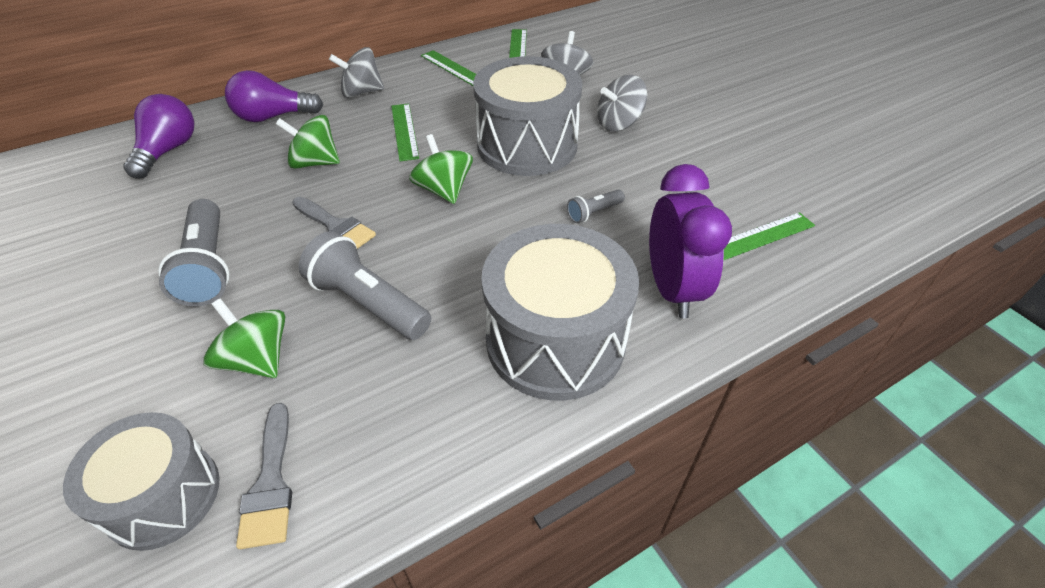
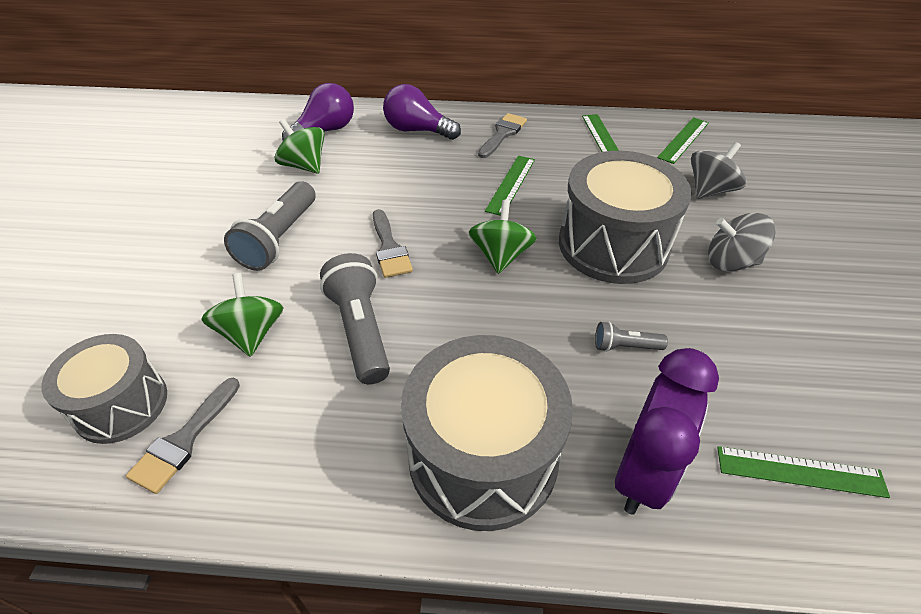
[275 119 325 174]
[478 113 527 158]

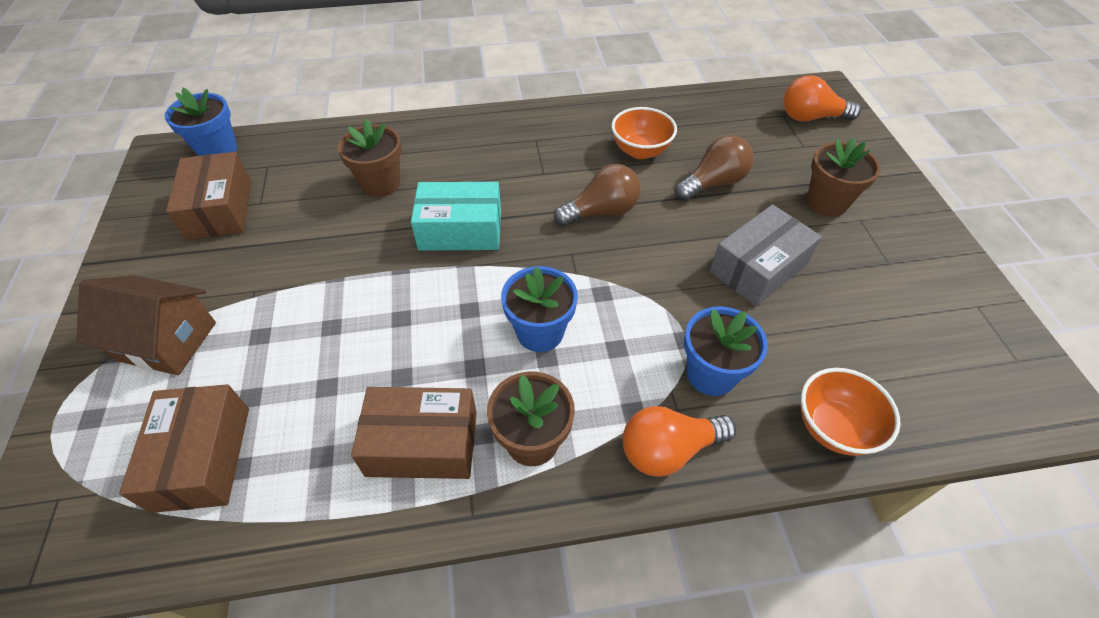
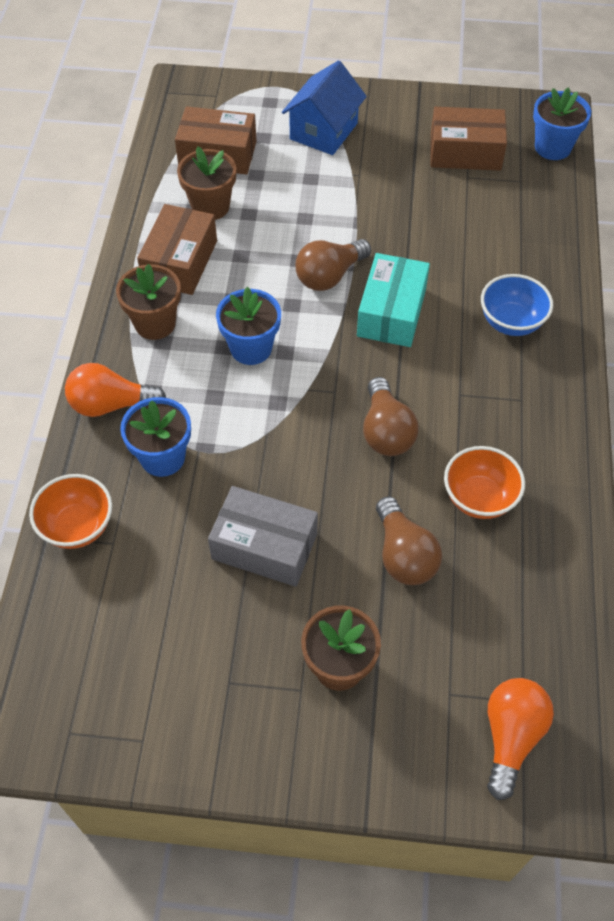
[295 239 371 291]
[481 274 553 336]
[177 147 236 220]
[282 60 367 155]
[65 363 166 417]
[208 486 318 587]

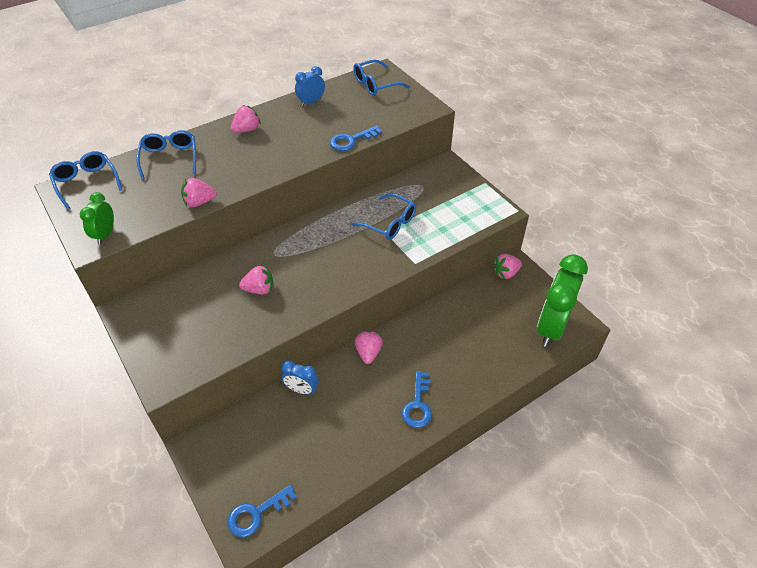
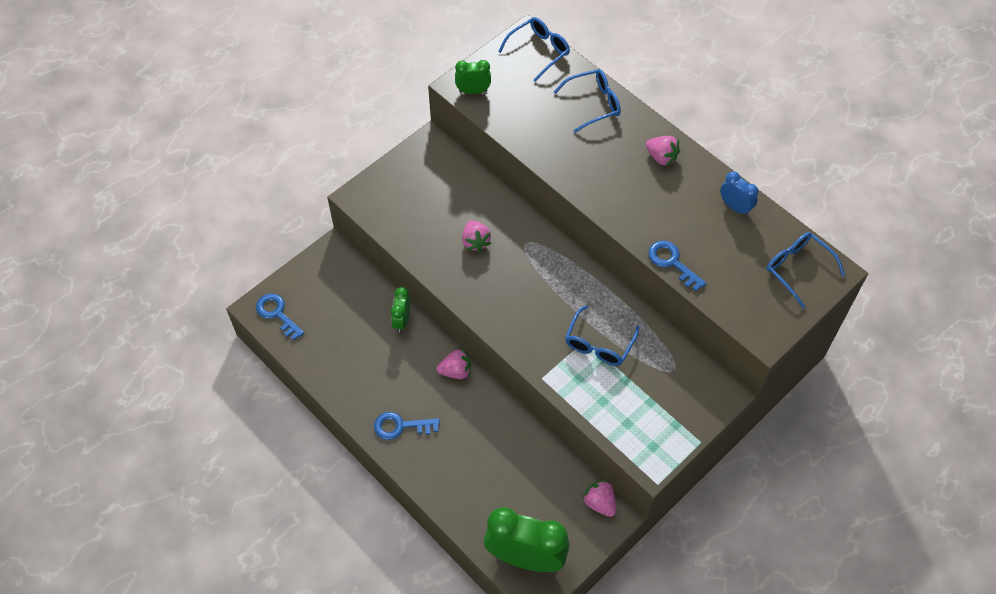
[181 178 217 207] (first image)
[391 287 410 333]

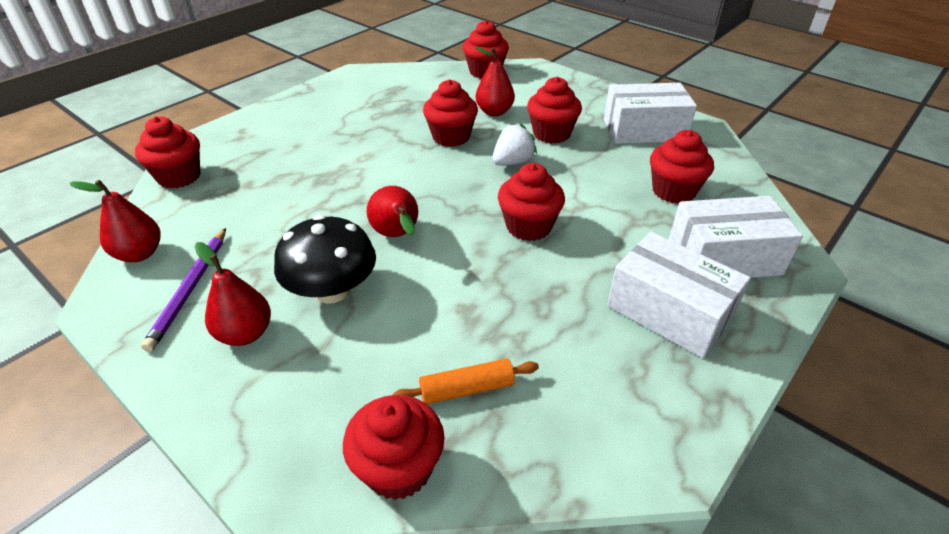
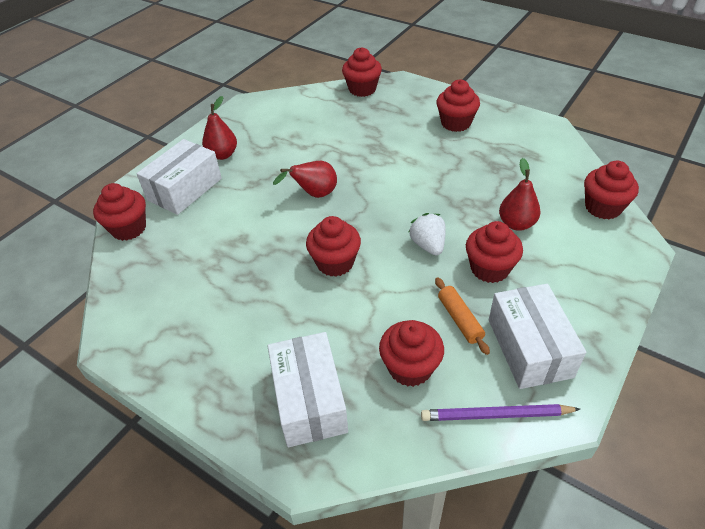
[69 180 160 262] (first image)
[274 215 376 304] (first image)
[421 404 580 421]
[435 277 490 355]
[436 80 480 132]
[137 139 222 215]
[409 213 446 255]

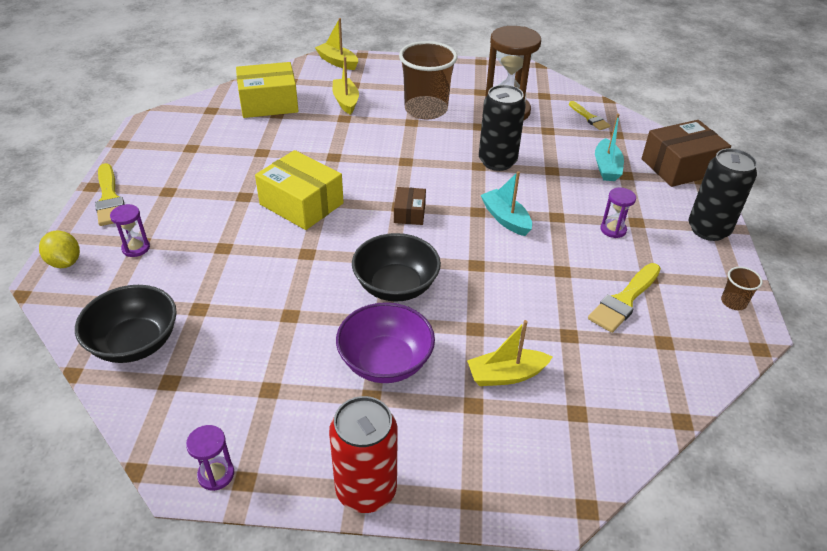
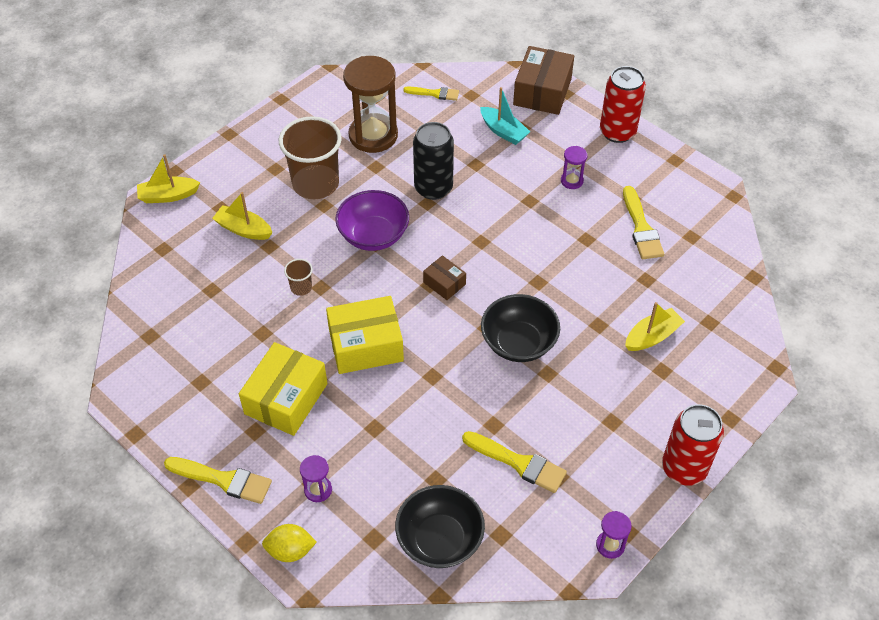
[481 171 532 236] (first image)
[462 431 567 493]
[239 342 328 436]
[335 190 409 251]
[284 259 313 296]
[600 66 646 143]
[625 302 685 351]

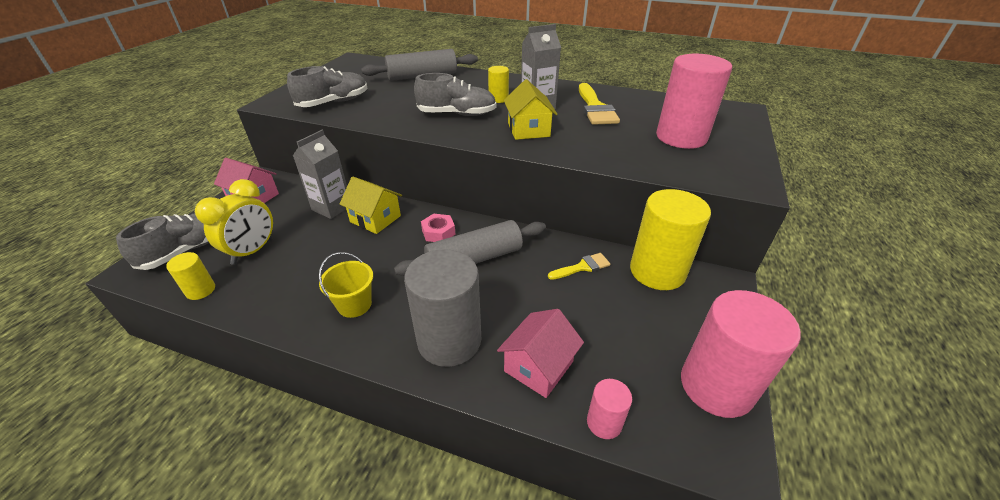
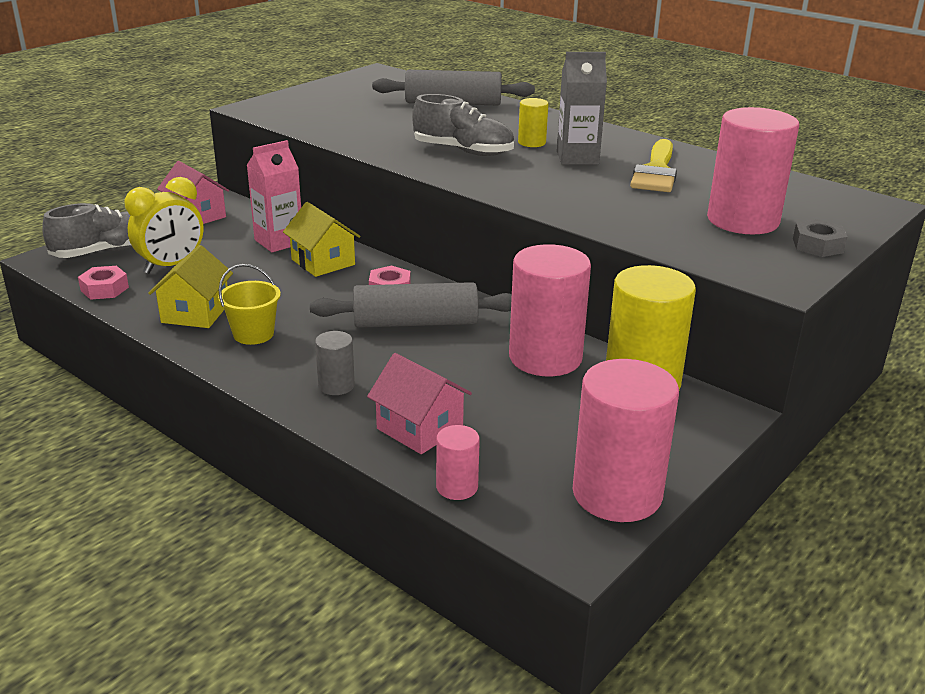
[287 66 367 107] (first image)
[793 219 847 257]
[148 245 233 328]
[78 266 129 300]
[509 244 591 376]
[247 140 301 252]
[367 353 472 454]
[315 331 355 395]

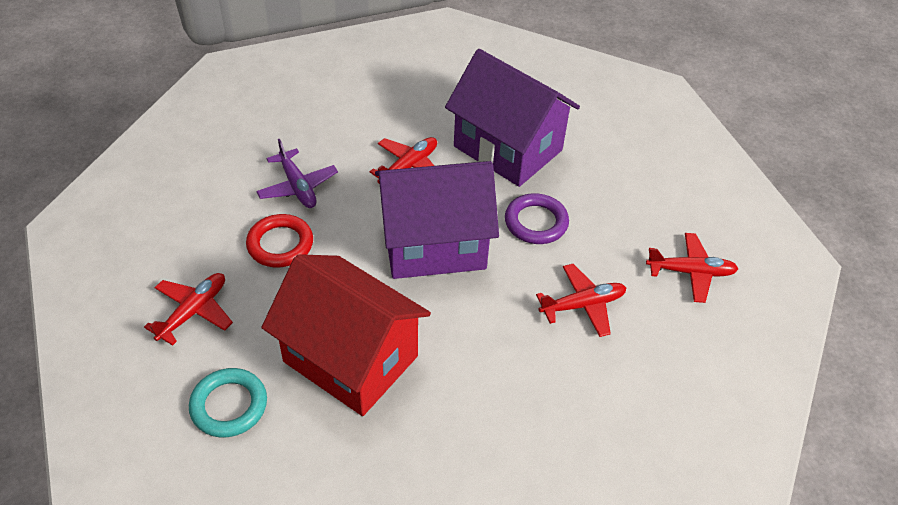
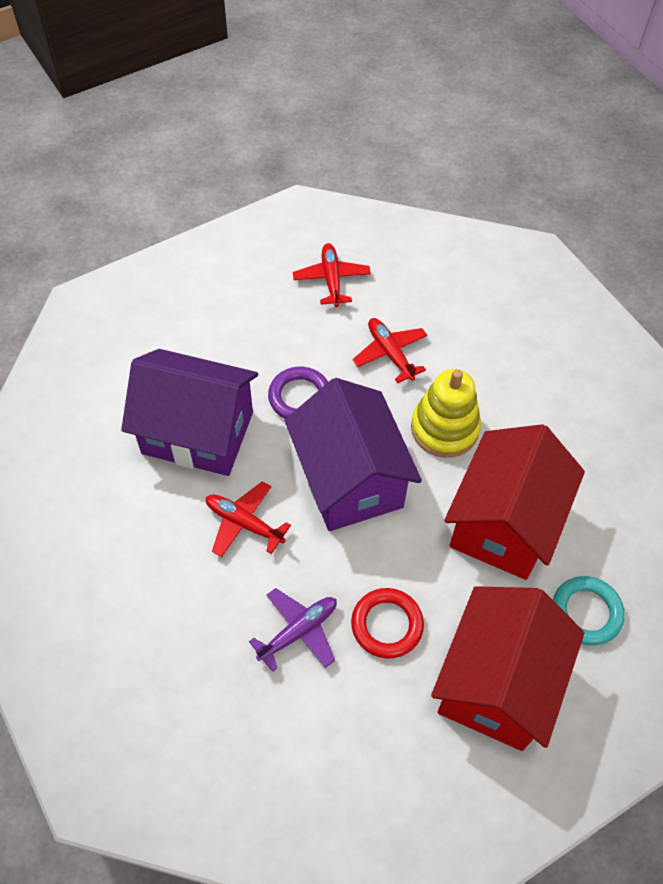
[411 369 481 458]
[431 586 584 751]
[121 349 258 476]

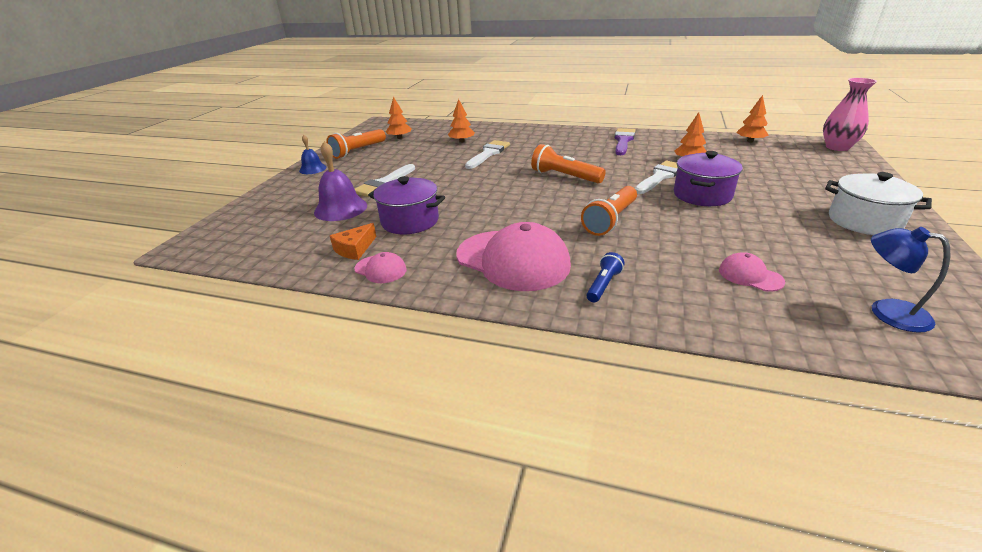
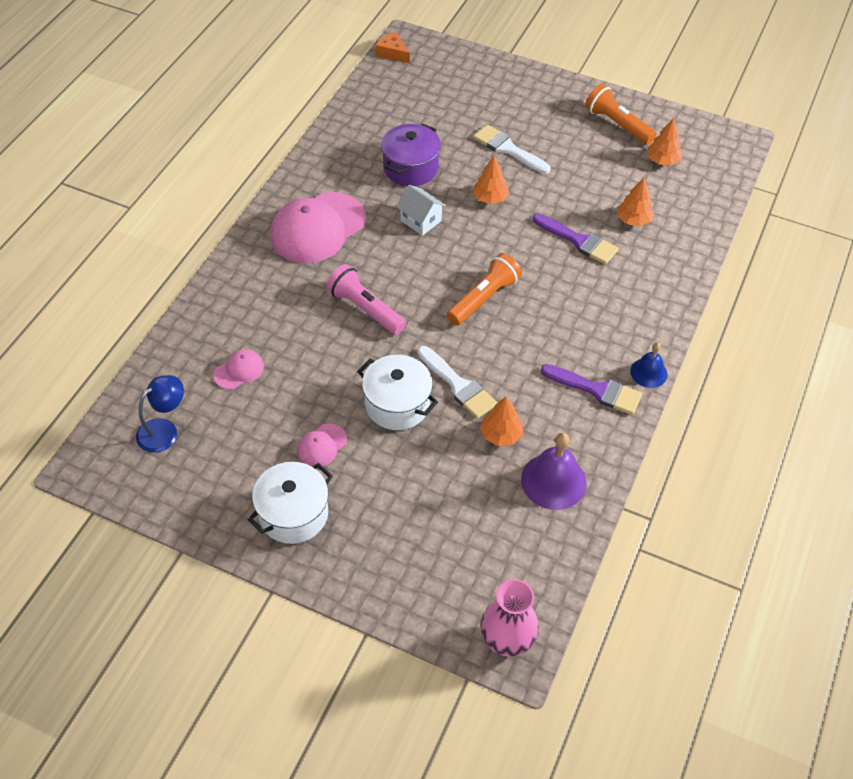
[587 252 625 302] (first image)
[396 185 446 236]
[630 343 668 388]
[521 433 587 510]
[375 32 410 64]
[297 423 347 466]
[473 156 510 204]
[532 213 619 264]
[326 264 406 335]
[357 355 438 430]

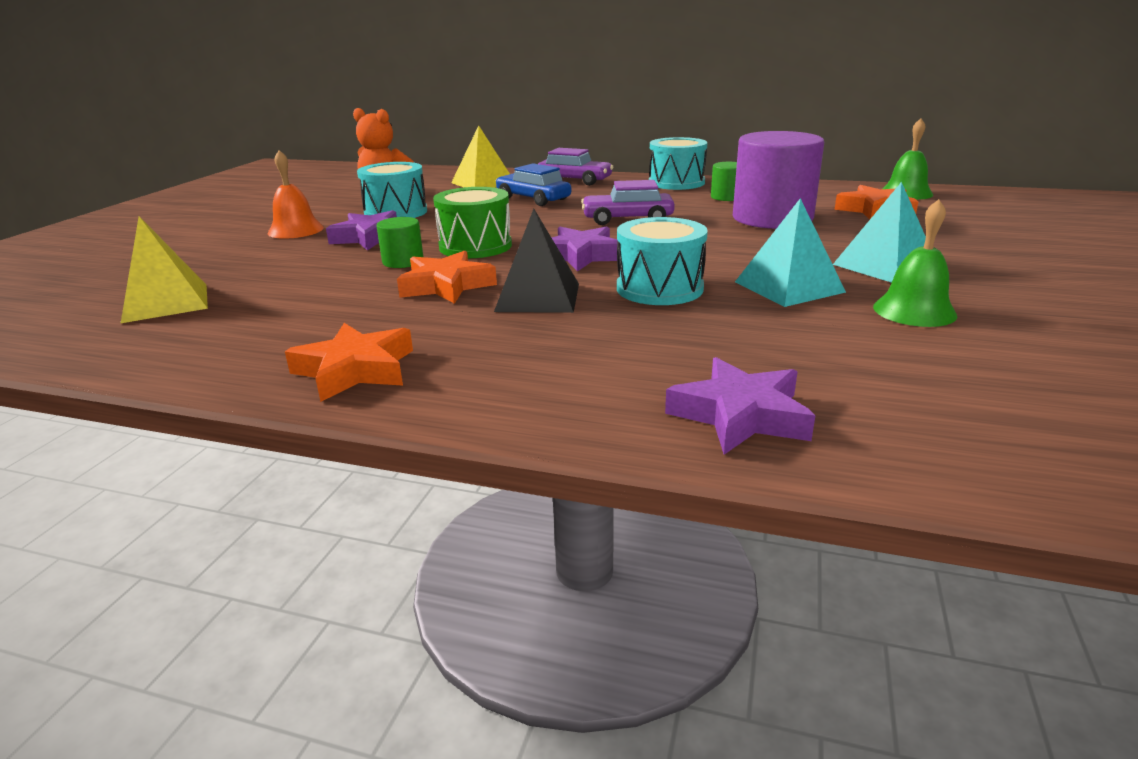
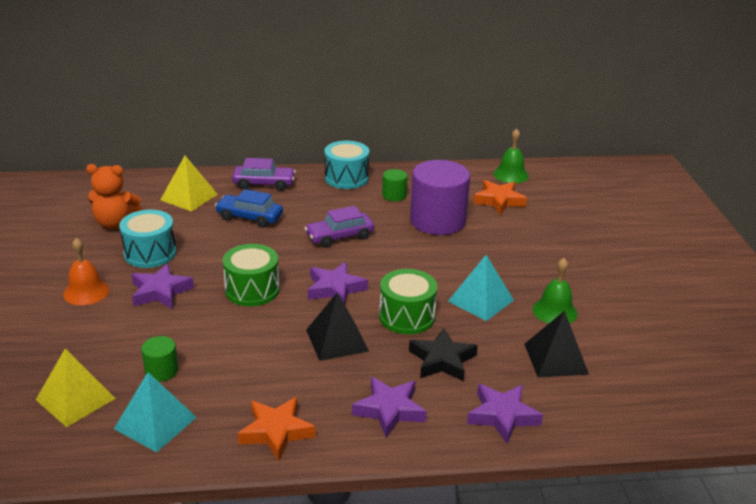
[397 251 497 304] (first image)
[352 377 427 438]
[409 328 478 382]
[524 311 589 378]
[141 336 178 382]
[114 372 197 452]
[379 269 437 334]

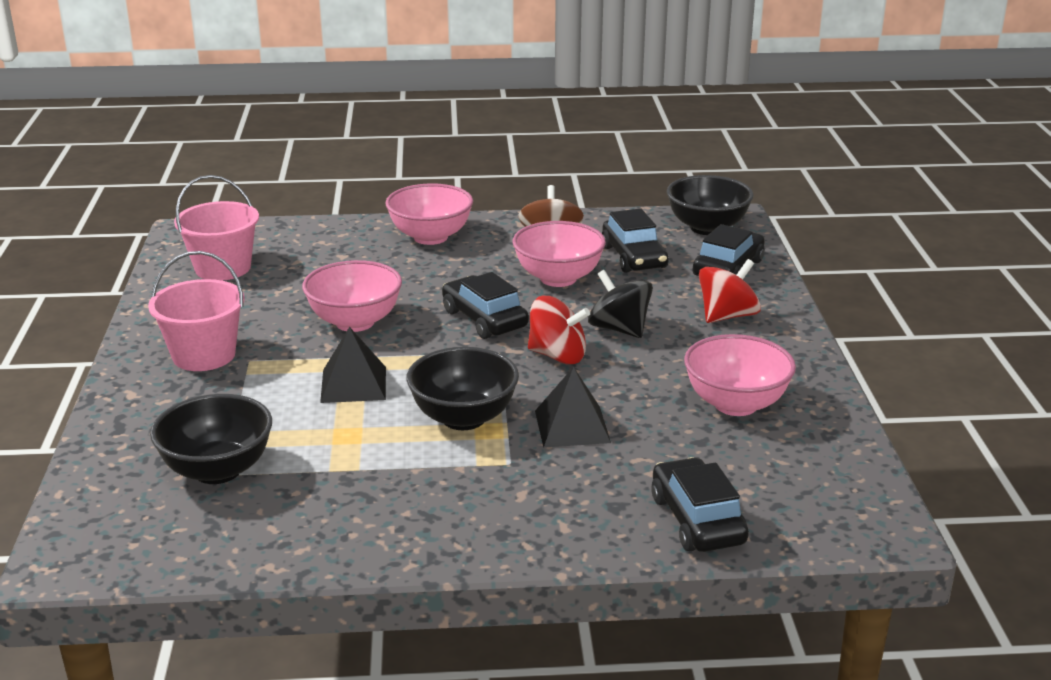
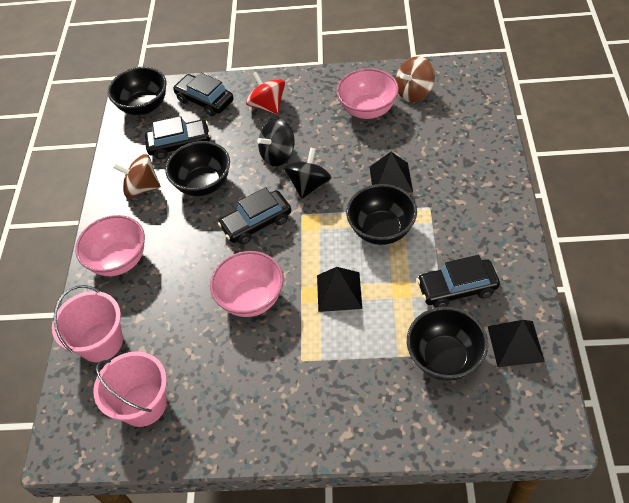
[396 56 435 102]
[487 320 545 367]
[52 285 123 362]
[417 255 500 308]
[165 141 230 196]
[284 147 332 199]

